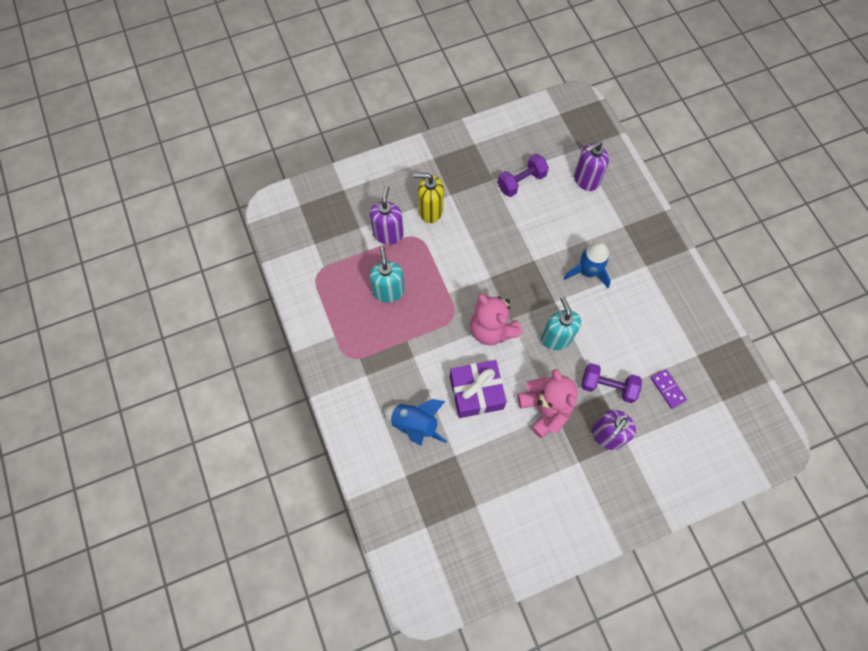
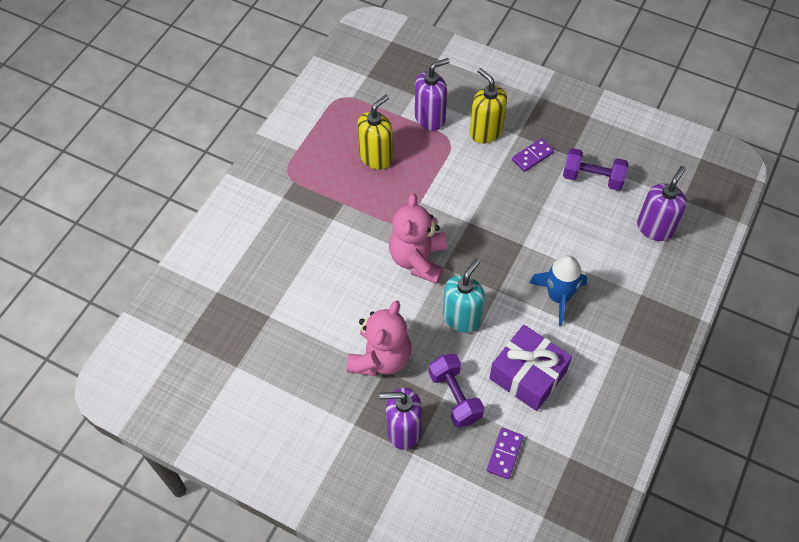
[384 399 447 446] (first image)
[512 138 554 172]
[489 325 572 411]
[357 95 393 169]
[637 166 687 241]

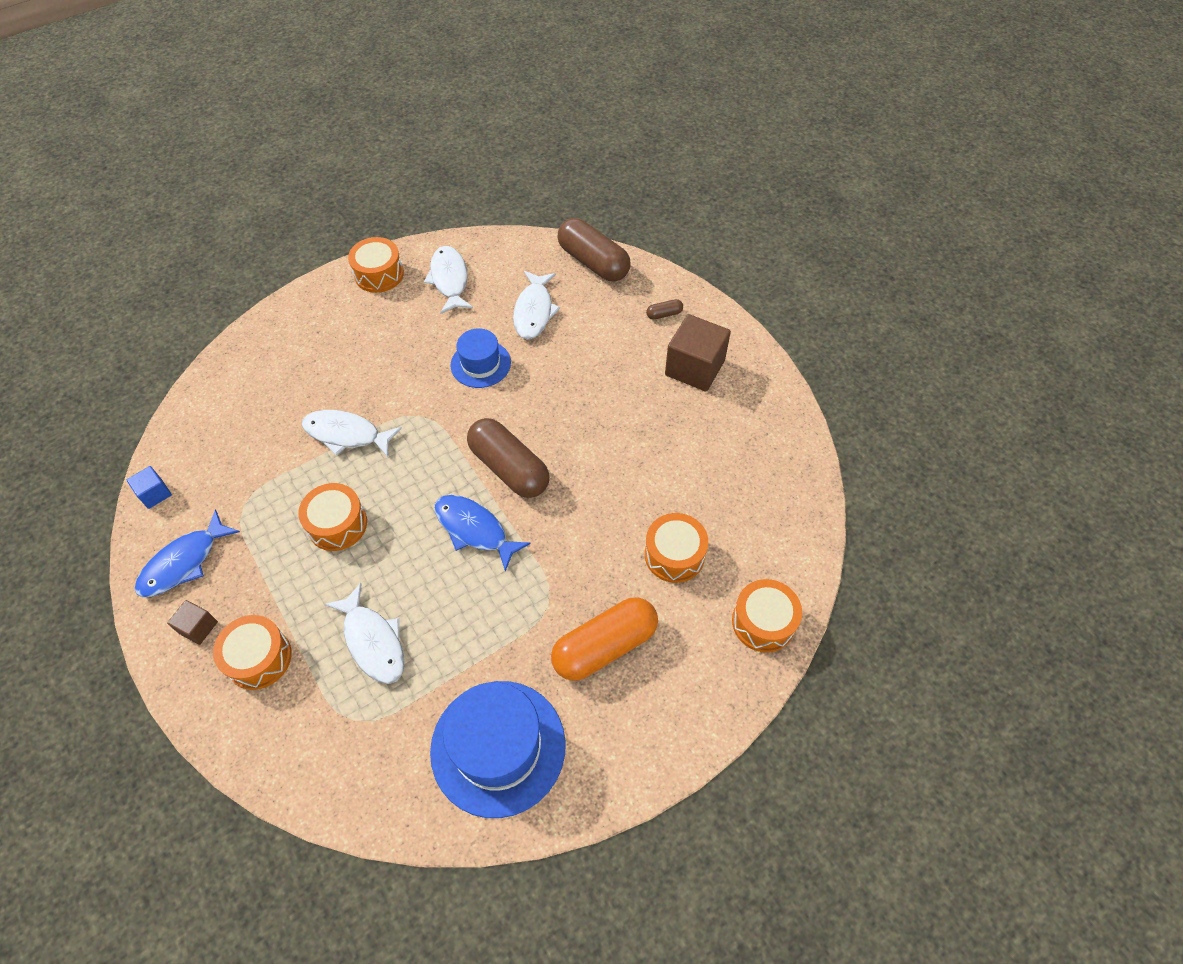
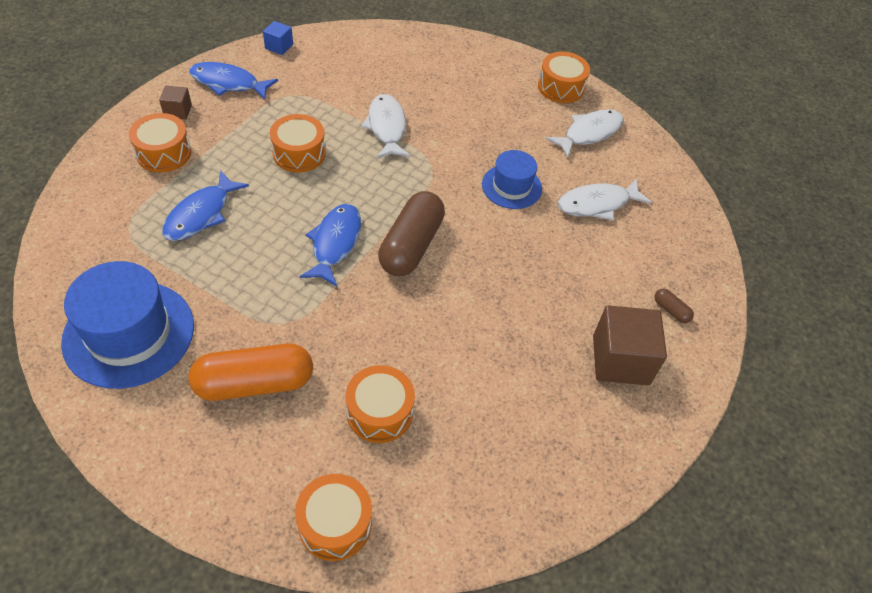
[558 218 630 282] (first image)
[162 171 249 241]
[188 343 313 401]

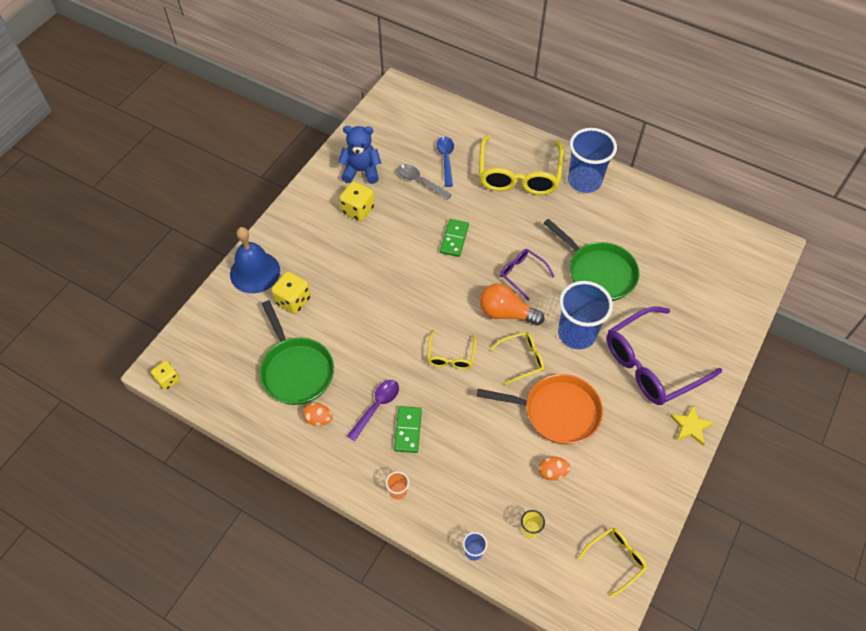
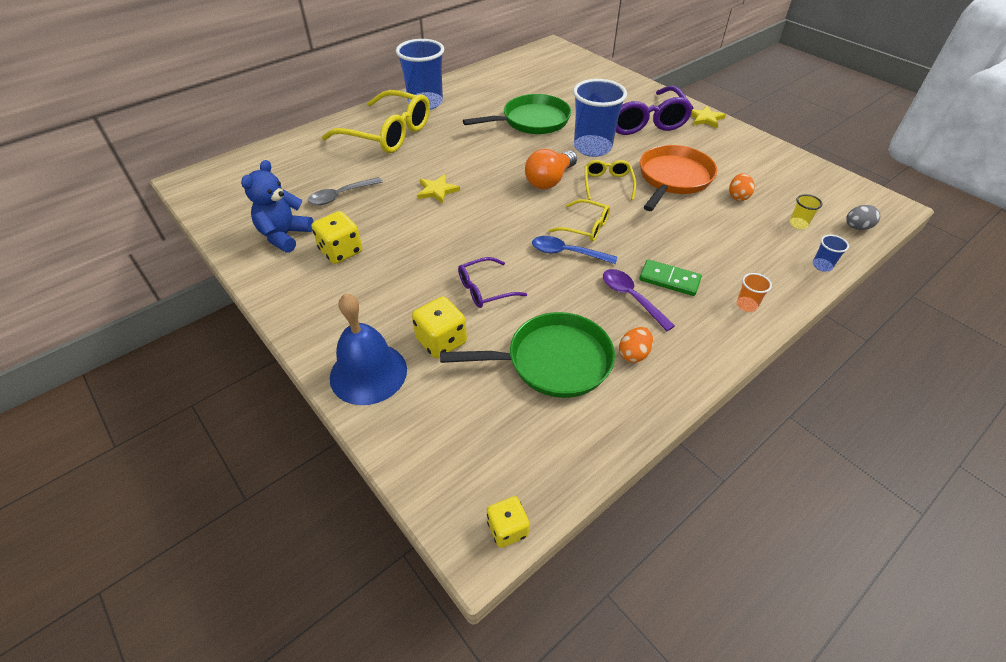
[578 527 647 598] (first image)
[846 205 880 230]
[532 236 617 264]
[458 257 527 308]
[417 174 460 204]

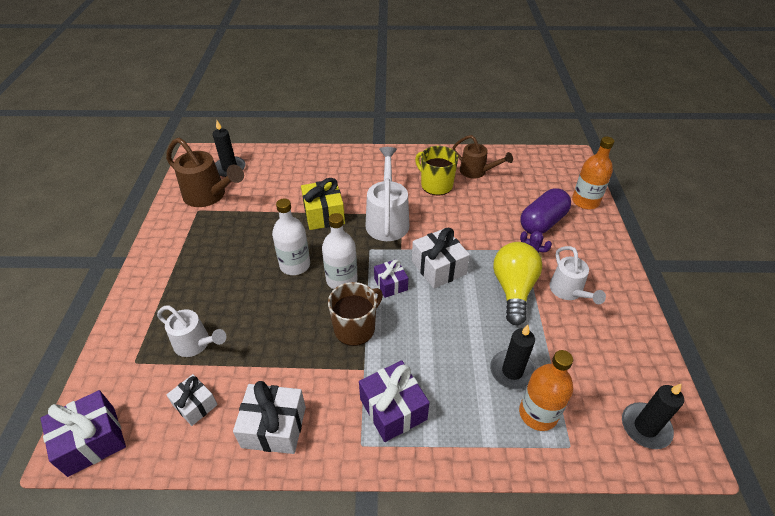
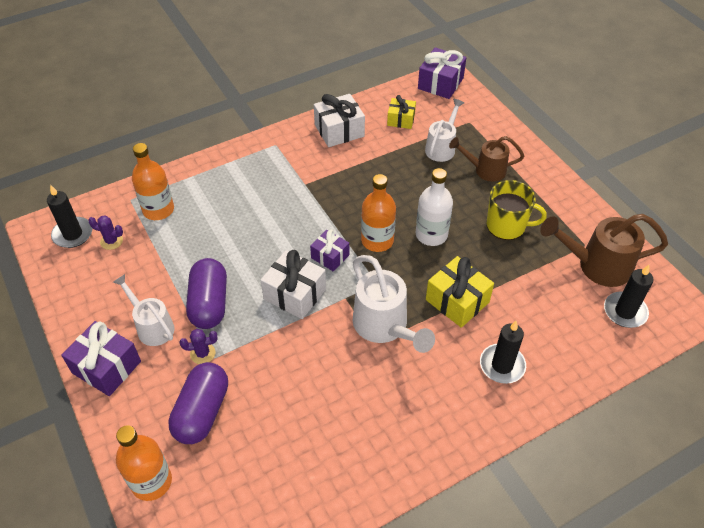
[328 282 383 346] (first image)
[88 216 123 250]
[61 321 141 396]
[487 180 547 240]
[449 136 524 182]
[480 321 526 384]
[186 258 227 329]
[387 95 416 129]
[361 174 396 252]
[425 99 464 162]

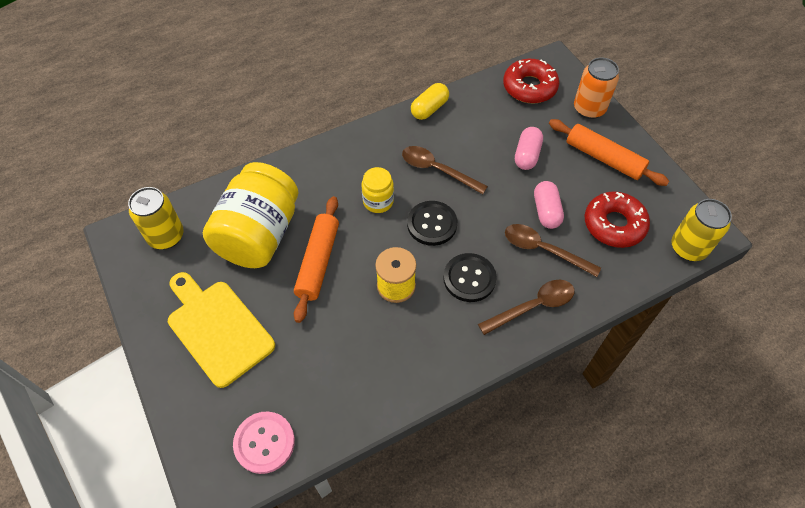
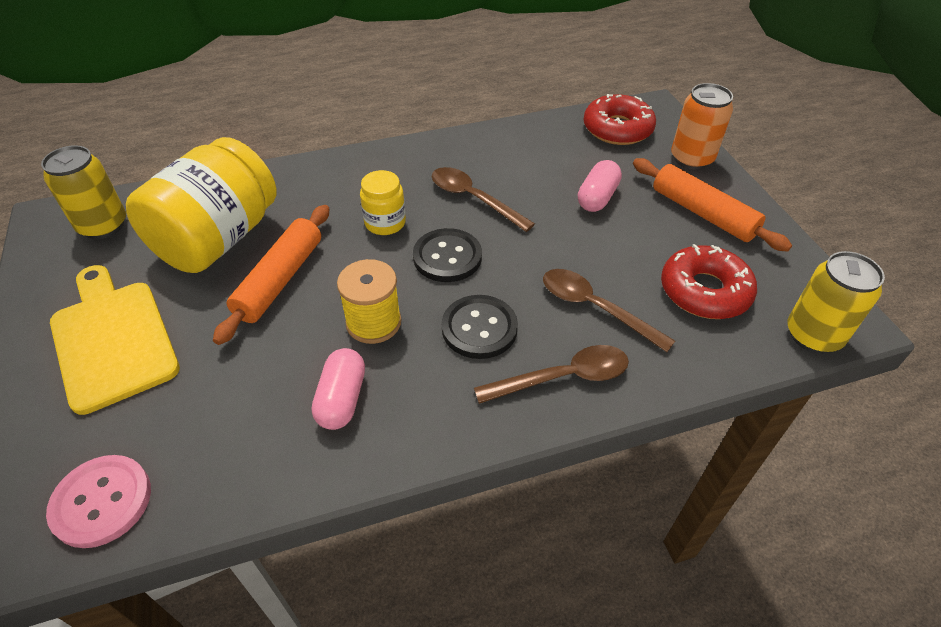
[411 83 449 120] (first image)
[312 348 365 430]

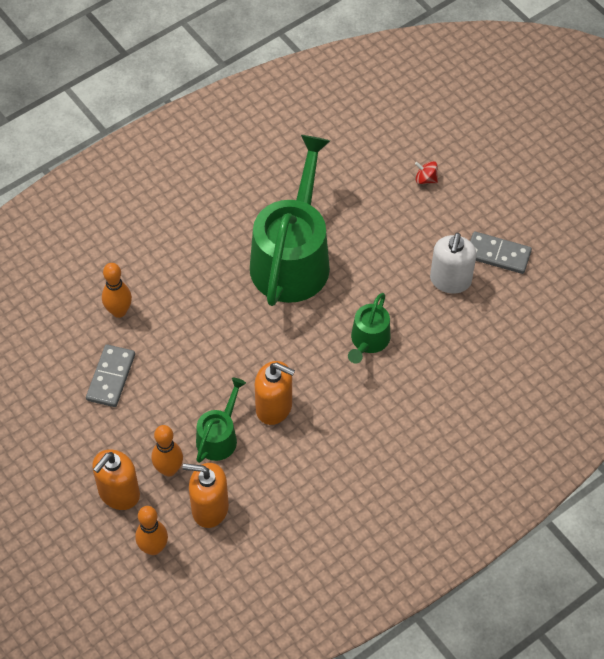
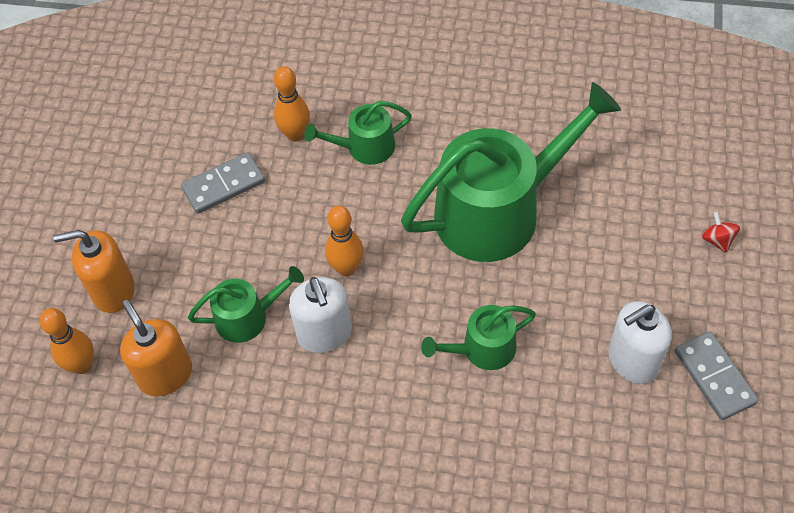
[304 101 412 165]
[325 206 364 277]
[289 277 352 353]

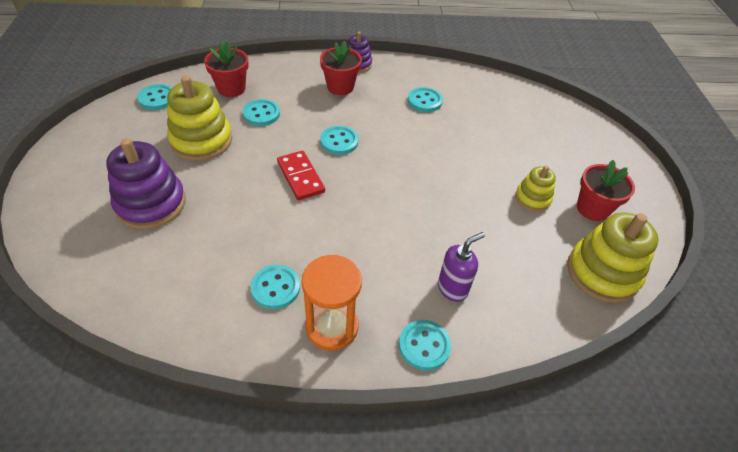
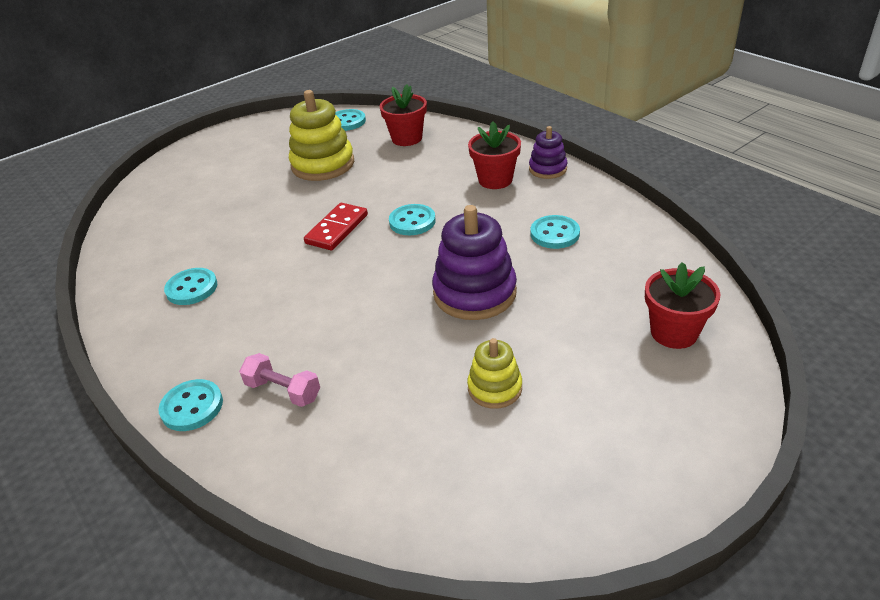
[242 99 280 126] (first image)
[302 255 362 351] (first image)
[567 212 659 303] (first image)
[432 205 517 320]
[645 262 720 349]
[239 353 320 407]

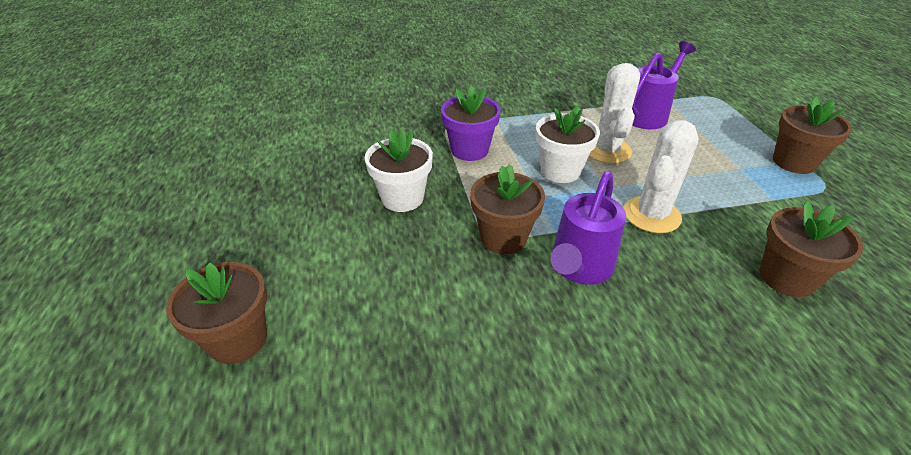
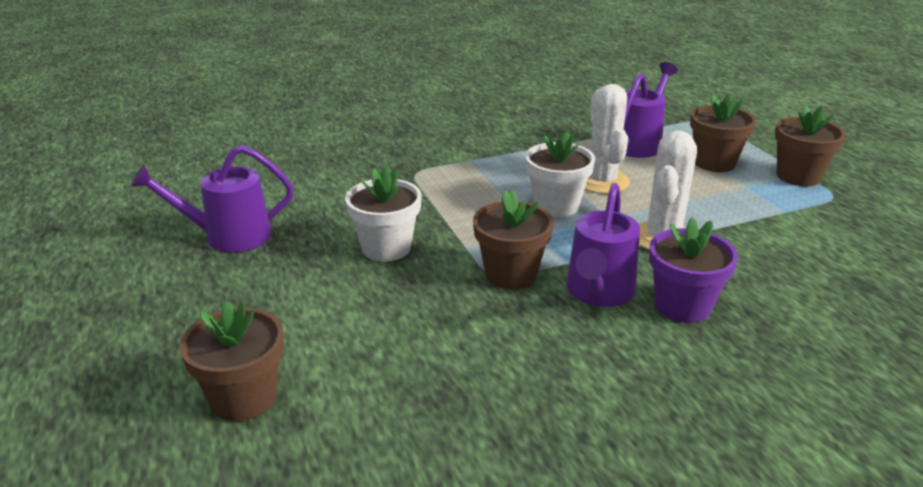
[131 145 294 253]
[649 217 738 323]
[690 93 756 172]

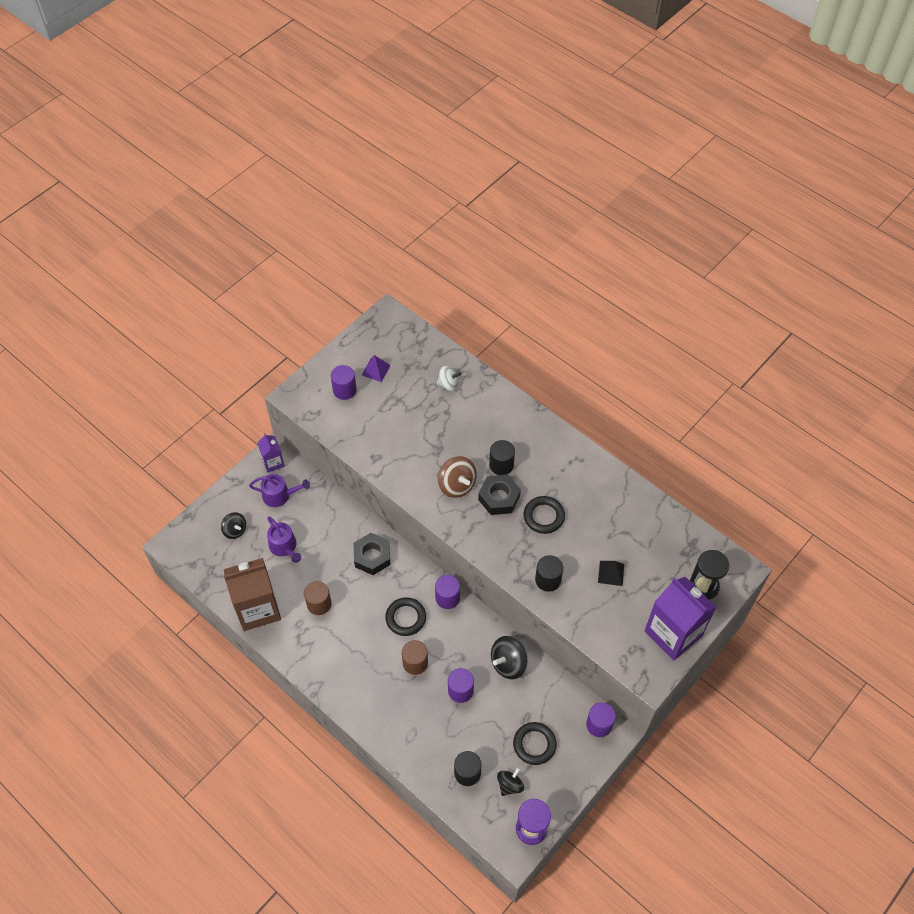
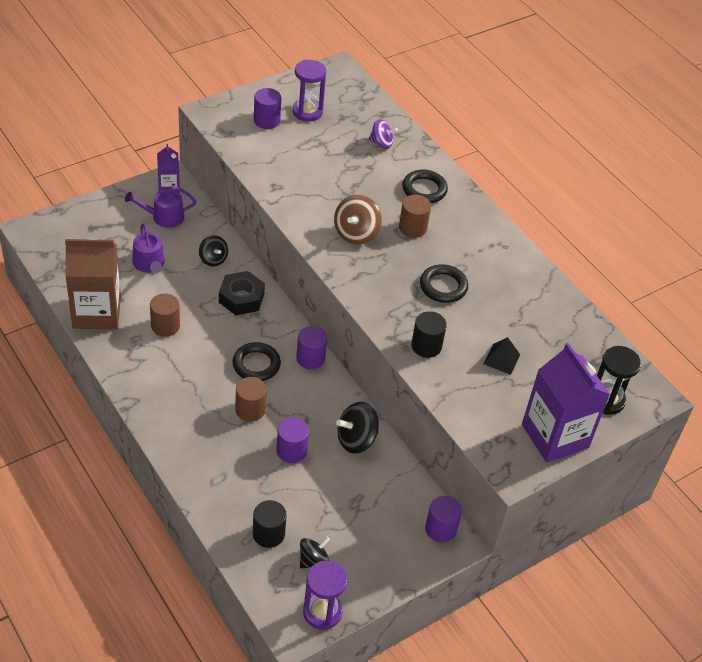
[478 474 521 515] (first image)
[199 235 228 266]
[402 170 448 203]
[292 60 326 121]
[369 119 398 149]
[399 195 431 238]
[125 186 196 228]
[334 195 382 244]

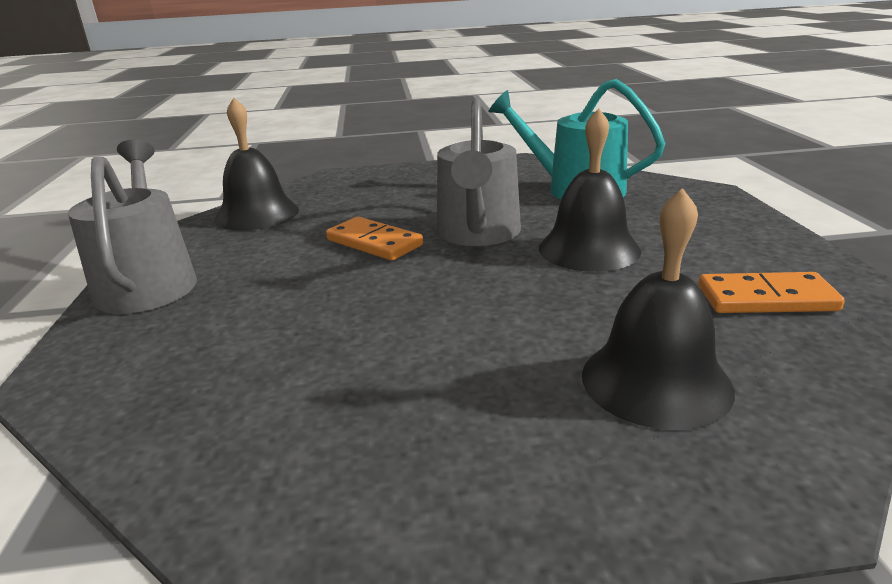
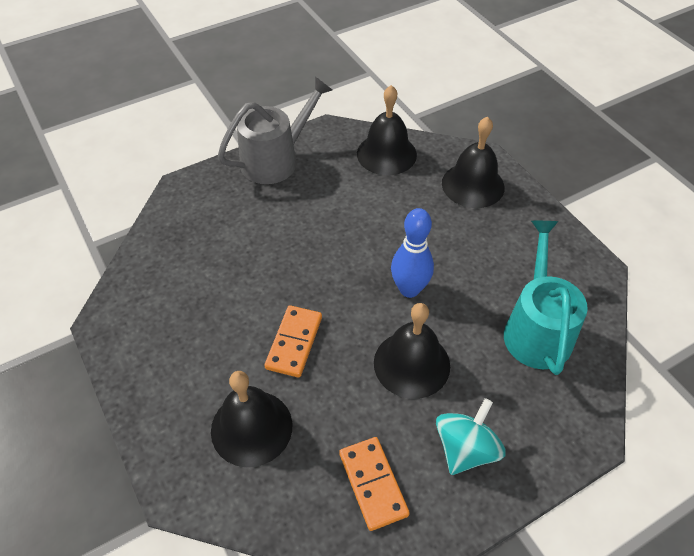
[436 398 506 475]
[442 117 504 208]
[264 305 322 378]
[391 208 434 298]

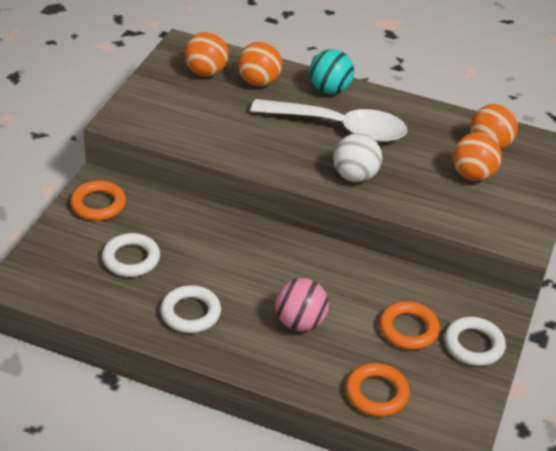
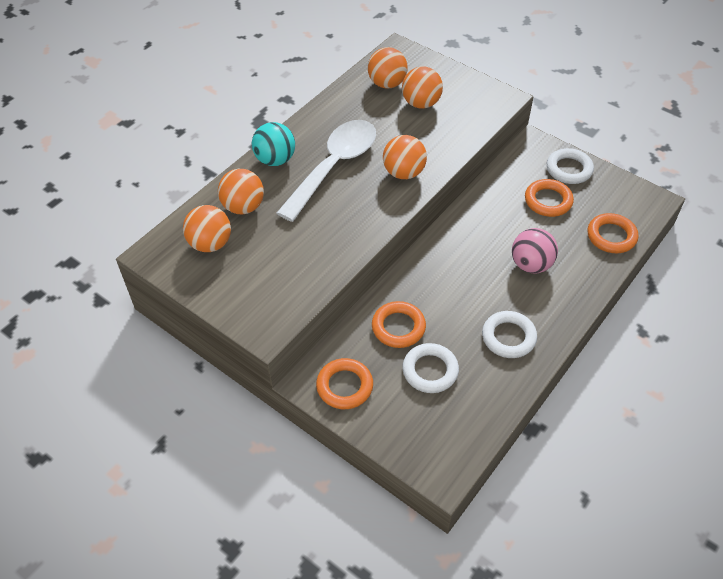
[372 301 426 348]
[383 135 427 179]

